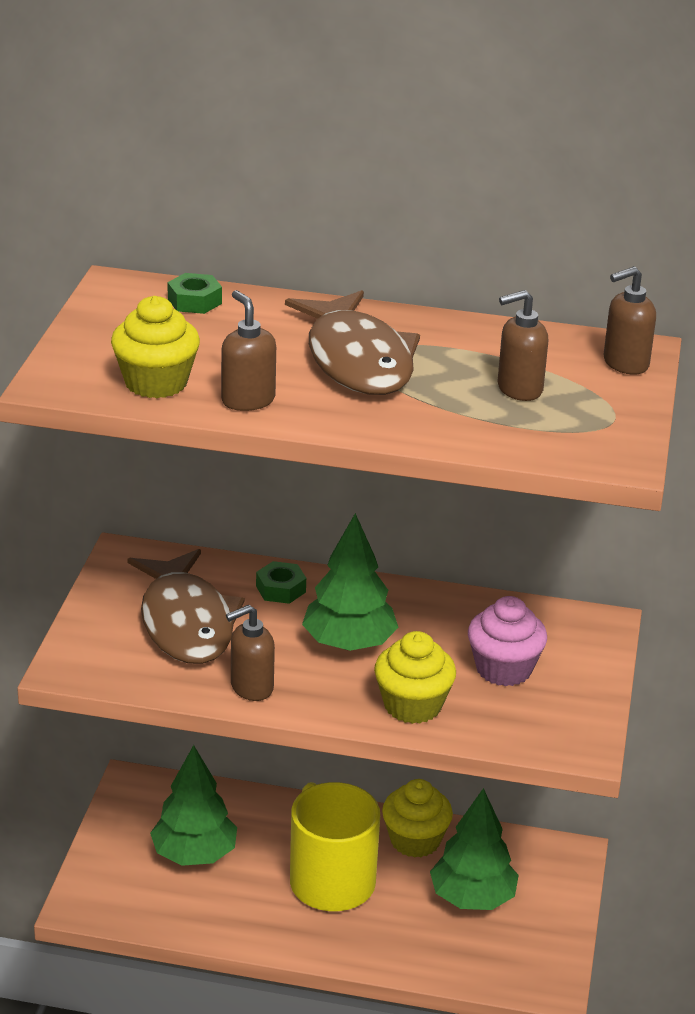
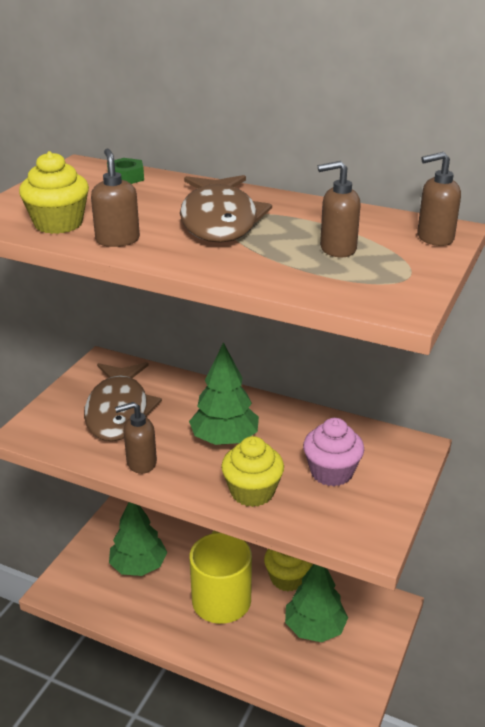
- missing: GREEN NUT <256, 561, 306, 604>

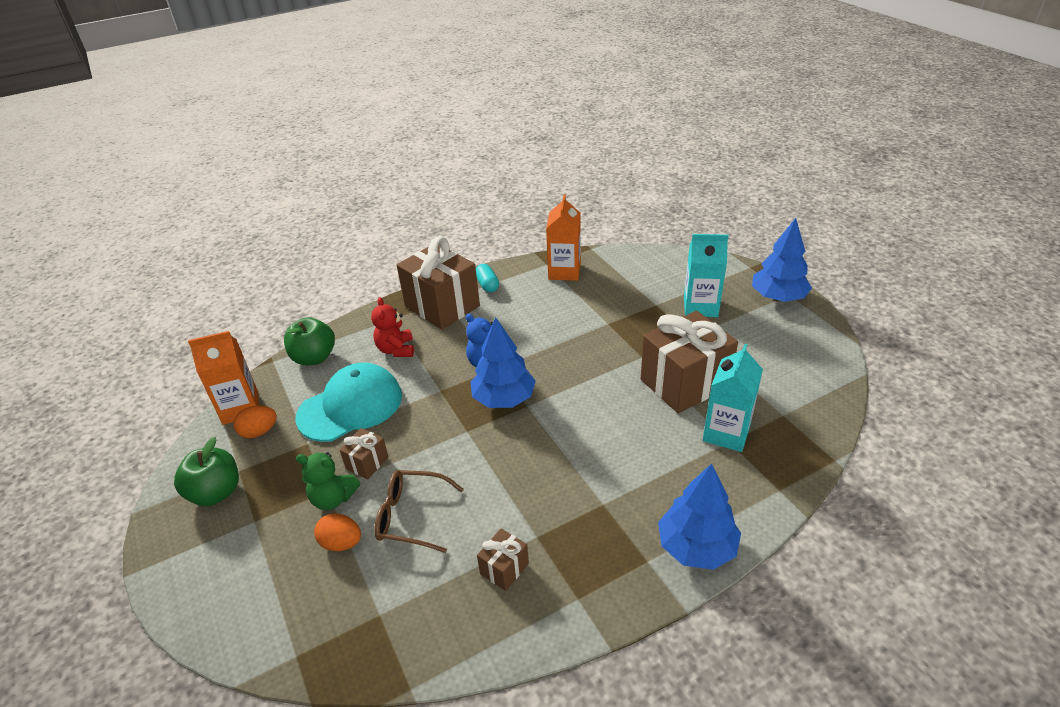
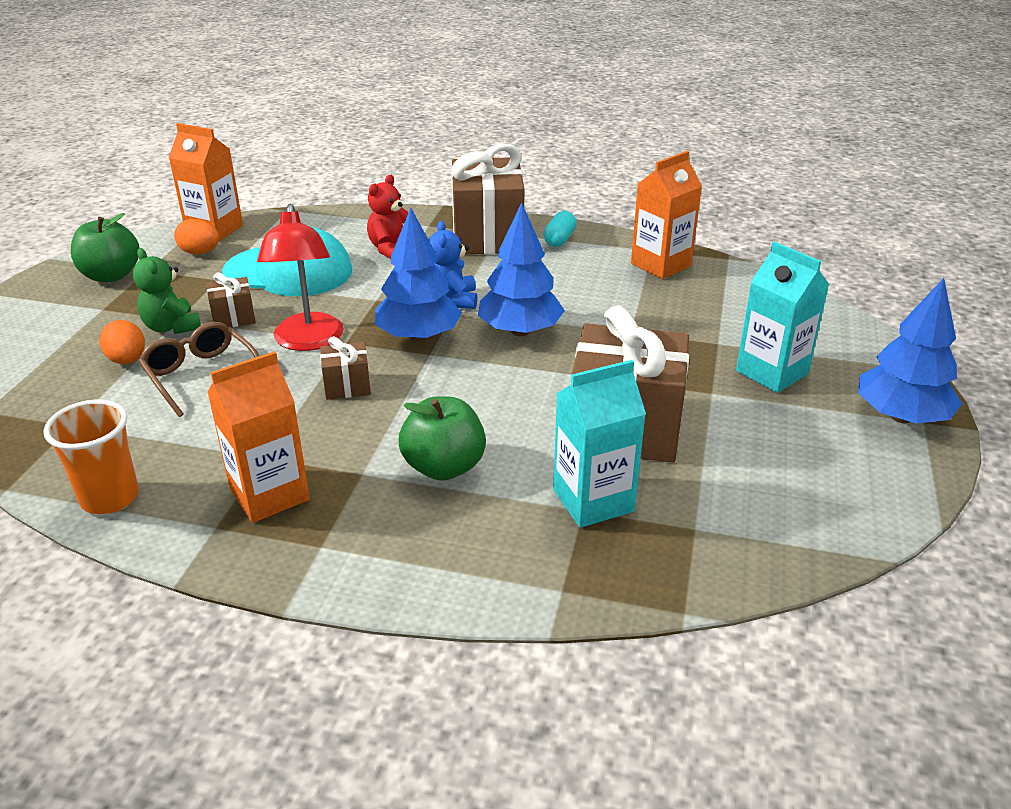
- appeared: ORANGE CUP <43, 400, 139, 514>
- appeared: ORANGE CARTON <207, 351, 310, 523>
- appeared: RED LAMP <257, 204, 344, 351>
- relocated: BROWN GIFT <477, 529, 529, 591> to <320, 336, 371, 400>
- relocated: GREEN APPLE <284, 317, 335, 365> to <399, 396, 486, 481>
- relocated: BLUE TREE <658, 464, 741, 570> to <478, 202, 565, 336>

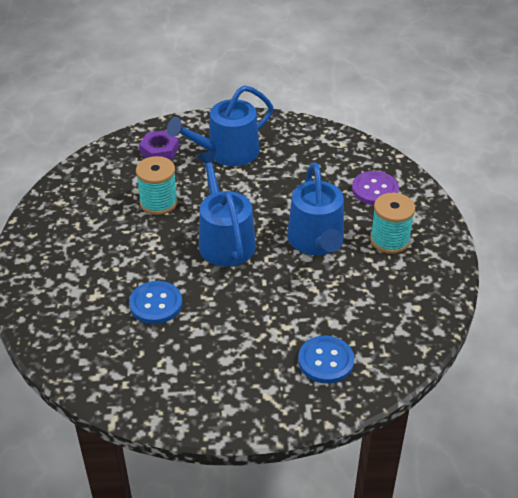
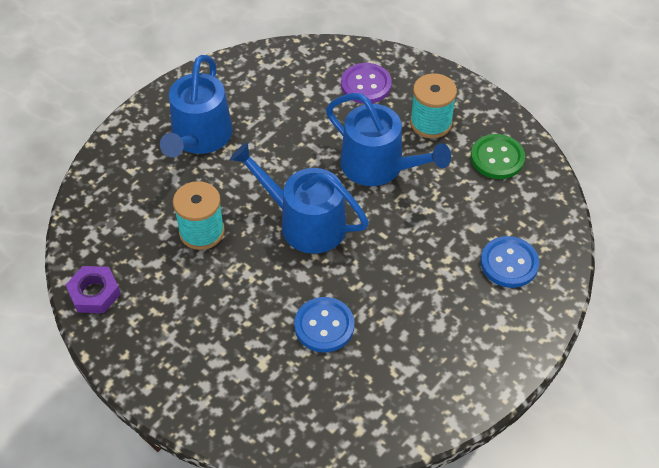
- relocated: PURPLE NUT <139, 130, 179, 160> to <66, 266, 121, 313>
- appeared: GREEN BUTTON <471, 134, 525, 179>

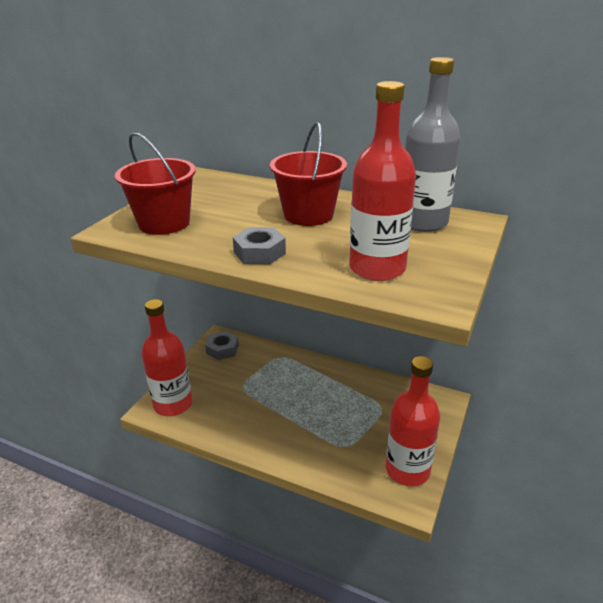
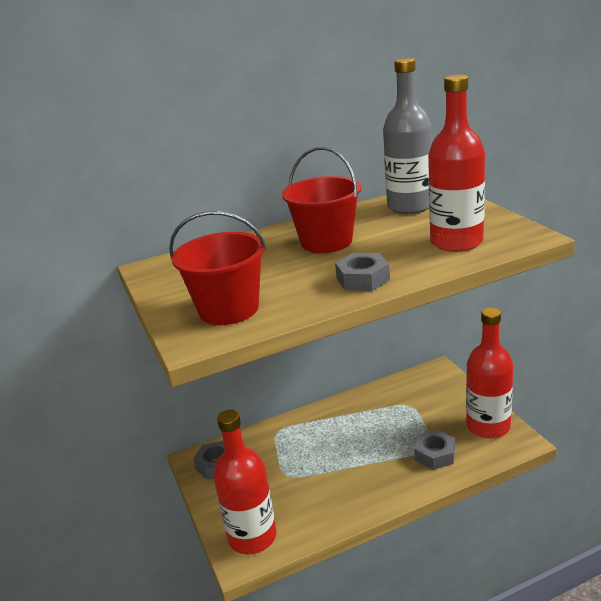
- appeared: GREY NUT <415, 430, 455, 470>

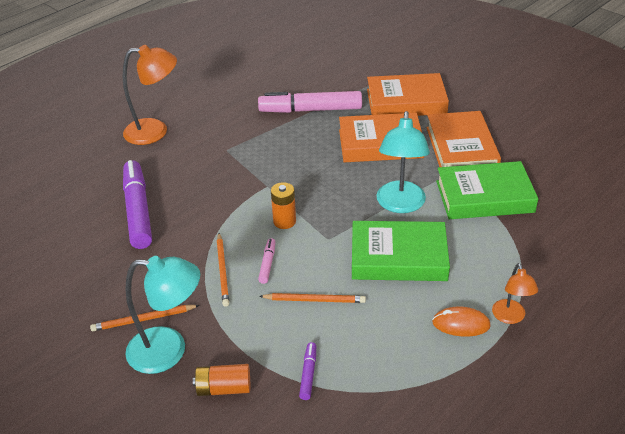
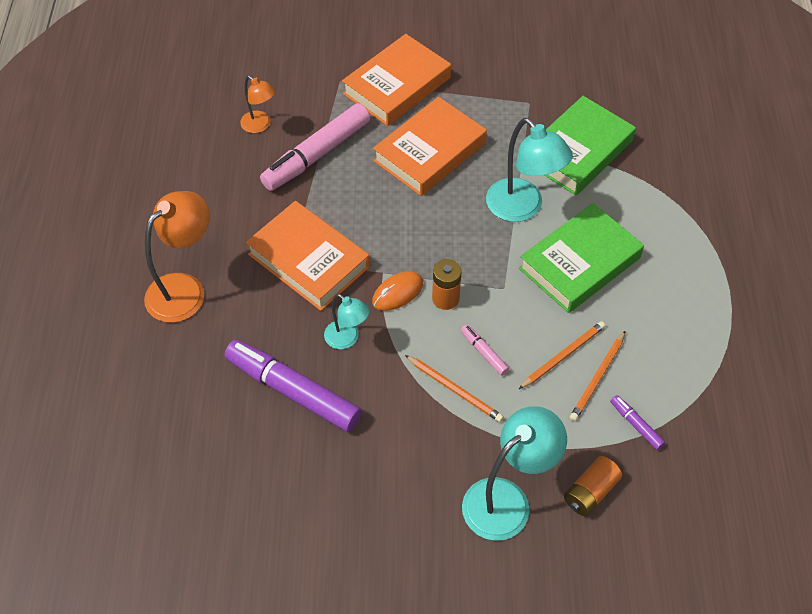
- relocated: ORANGE LAMP <492, 263, 538, 324> to <240, 75, 276, 133>
- relocated: ORANGE BOOK <426, 111, 501, 167> to <246, 201, 370, 311>
- appeared: TURQUOISE LAMP <324, 294, 370, 349>
- relocated: ORANGE MOUSE <432, 307, 491, 337> to <372, 271, 423, 311>
- relocated: ORANGE PENCIL <90, 305, 200, 331> to <570, 331, 625, 421>

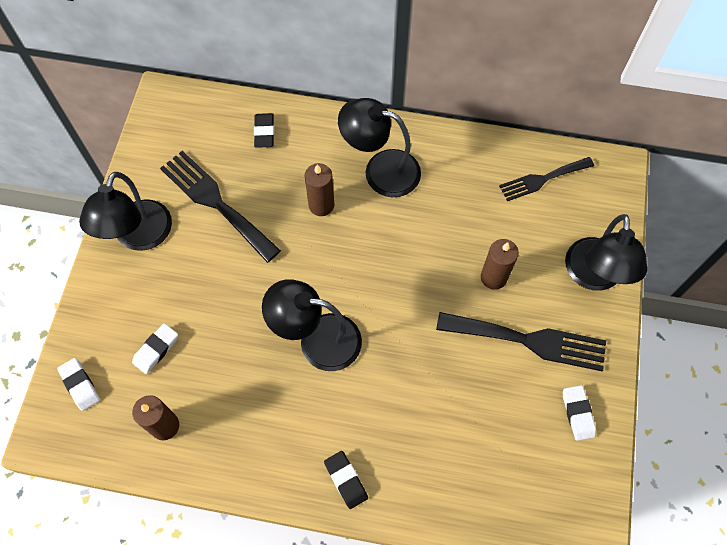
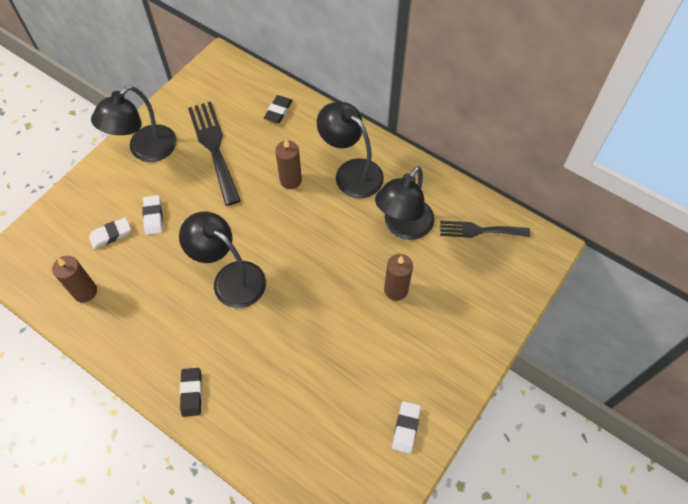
- relocated: WHITE ERASER <57, 358, 100, 411> to <142, 195, 163, 235>
- relocated: BLACK LAMP <565, 214, 647, 291> to <375, 166, 434, 240>
- missing: BLACK FORK <436, 312, 606, 371>

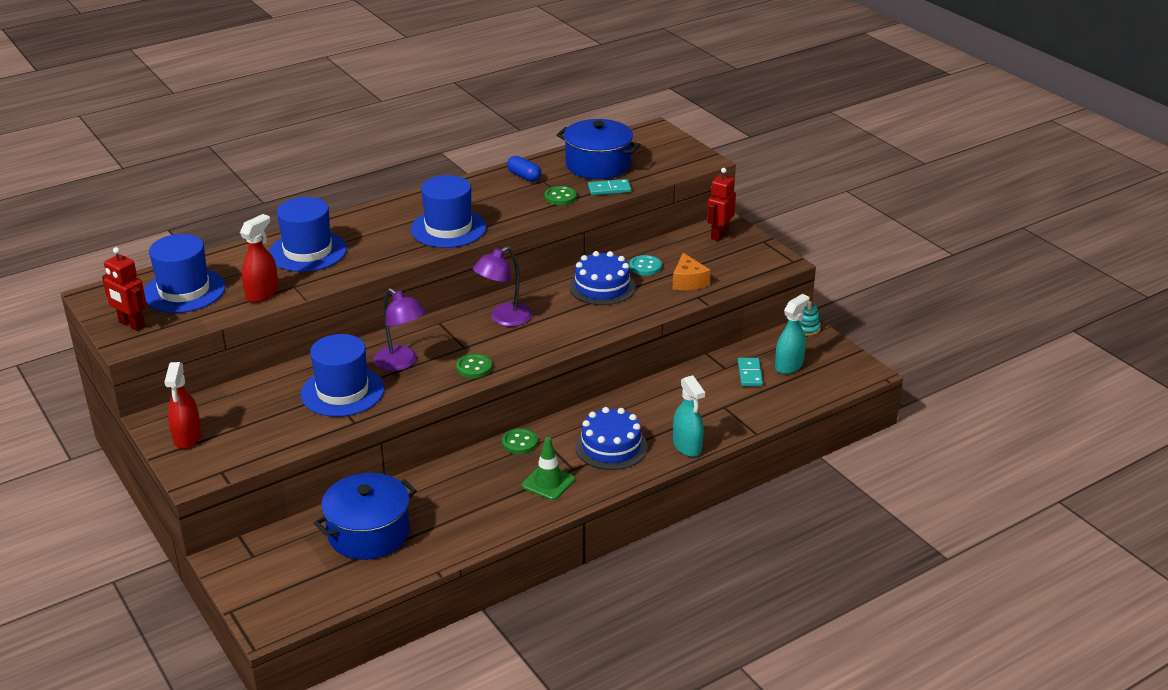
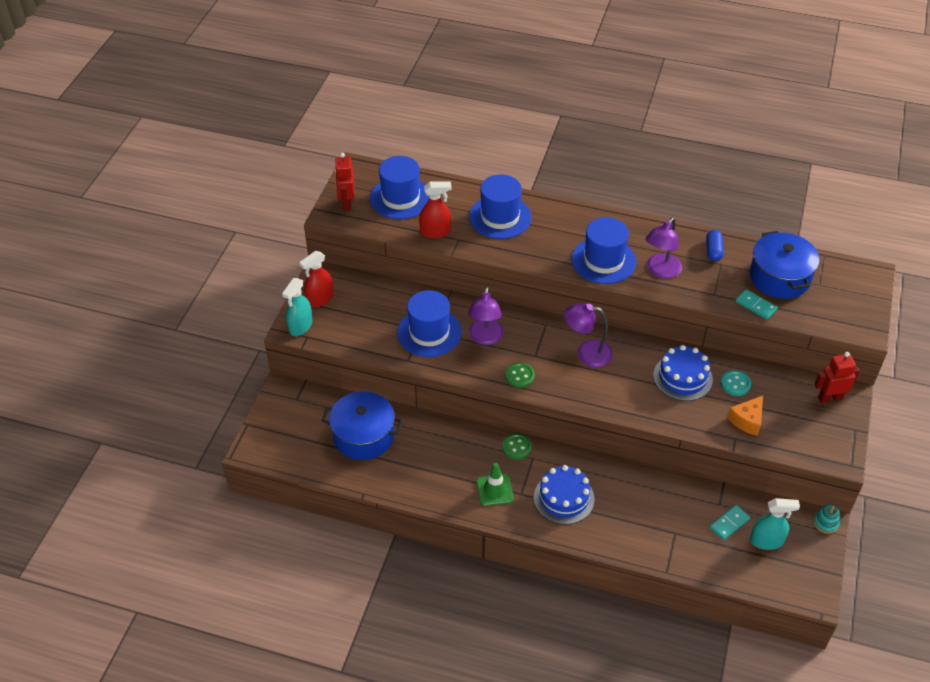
- relocated: TURQUOISE SPRAY BOTTLE <673, 375, 705, 457> to <282, 278, 312, 336>
- appeared: PURPLE LAMP <646, 217, 682, 279>
- missing: GREEN BUTTON <545, 186, 577, 205>

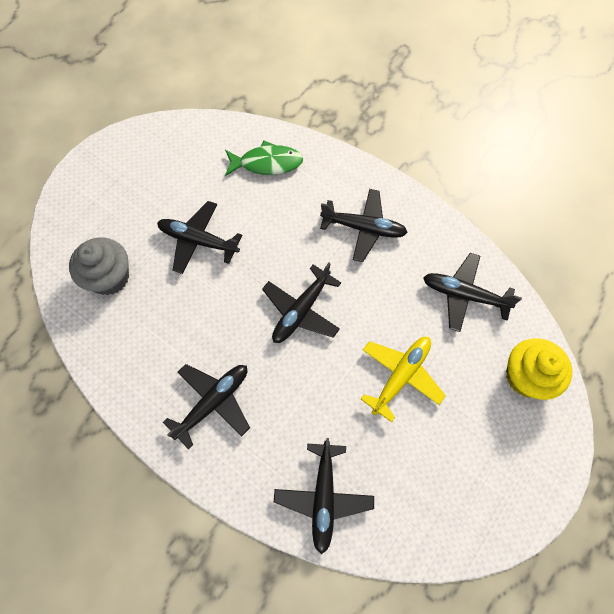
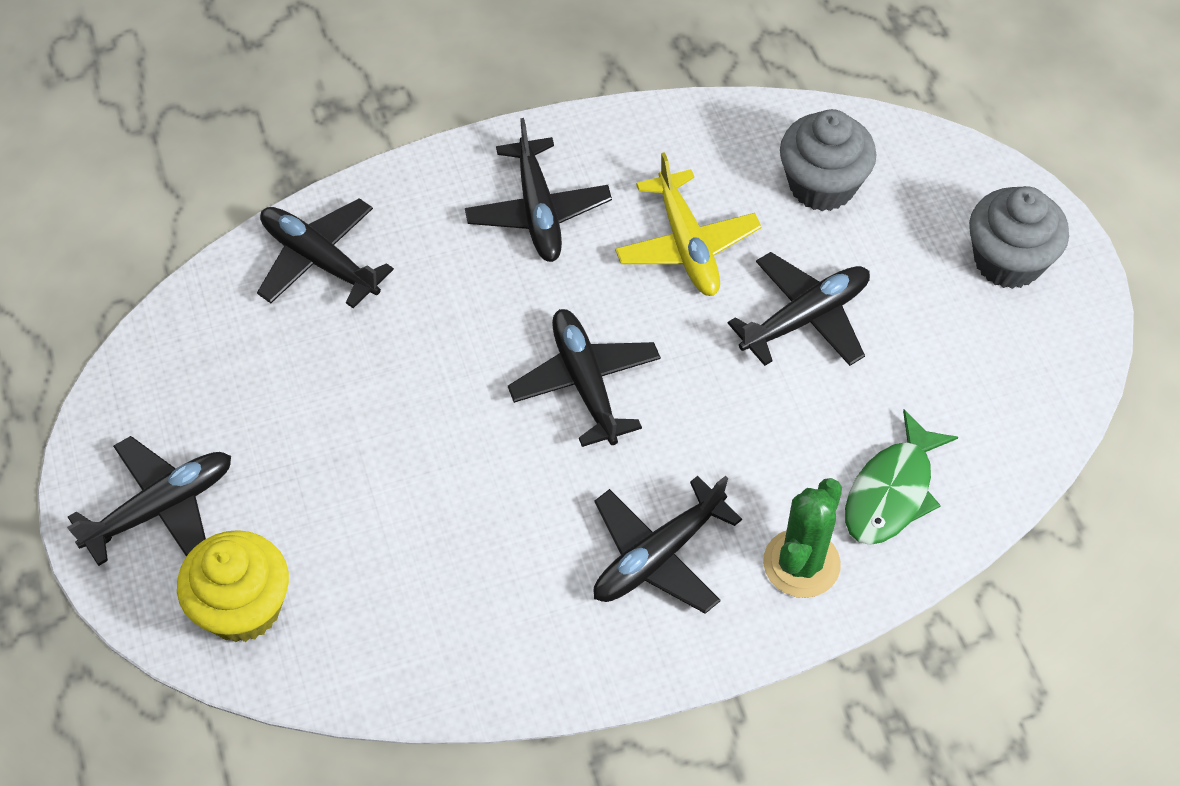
- relocated: BLACK PLANE <423, 253, 522, 332> to <67, 436, 231, 566>
- relocated: YELLOW PLANE <361, 337, 446, 422> to <615, 152, 761, 296>
- appeared: GREEN CACTUS <763, 478, 842, 598>
- appeared: GREY CUPCAKE <969, 186, 1069, 289>

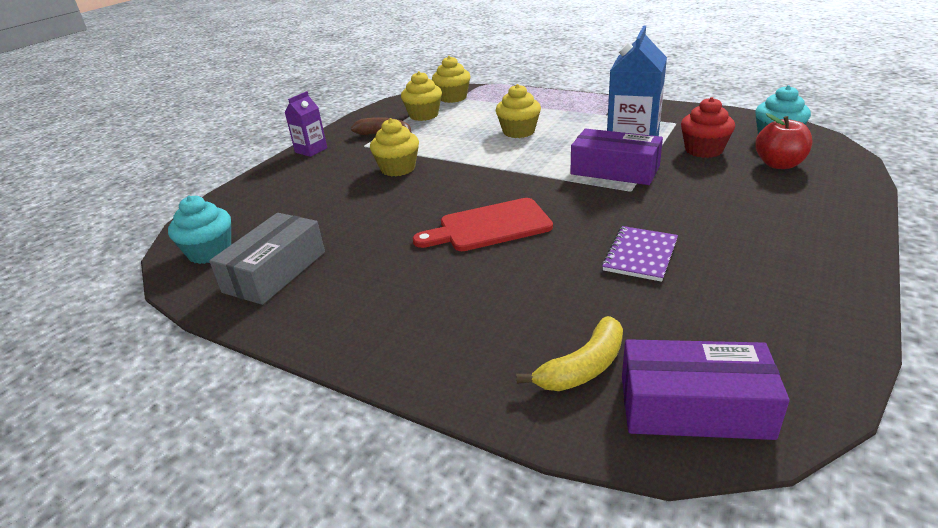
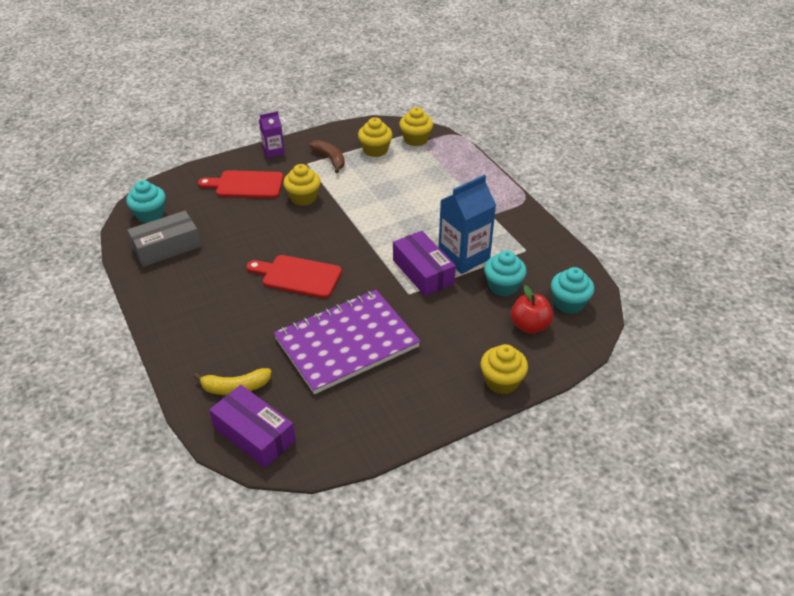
- appeared: RED CUTTING BOARD <198, 170, 284, 198>
- size: PURPLE NOTEBOOK <602, 226, 678, 282> = <274, 290, 420, 394> x2.21
- relocated: YELLOW CUPCAKE <496, 84, 541, 138> to <480, 344, 528, 394>
- colour: RED CUPCAKE <681, 97, 735, 158> to TURQUOISE CUPCAKE <484, 250, 527, 296>

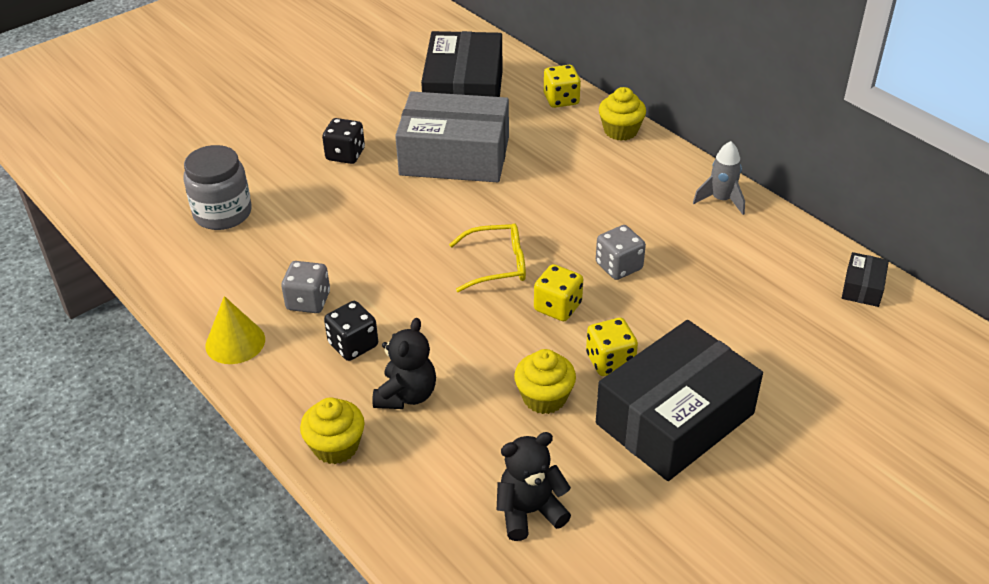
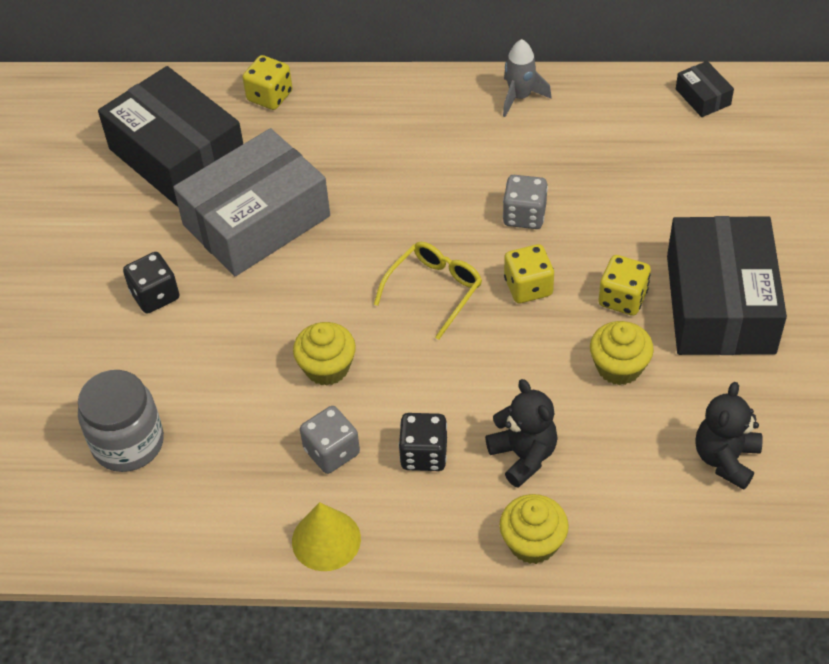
- relocated: YELLOW CUPCAKE <599, 87, 646, 141> to <293, 322, 356, 386>

